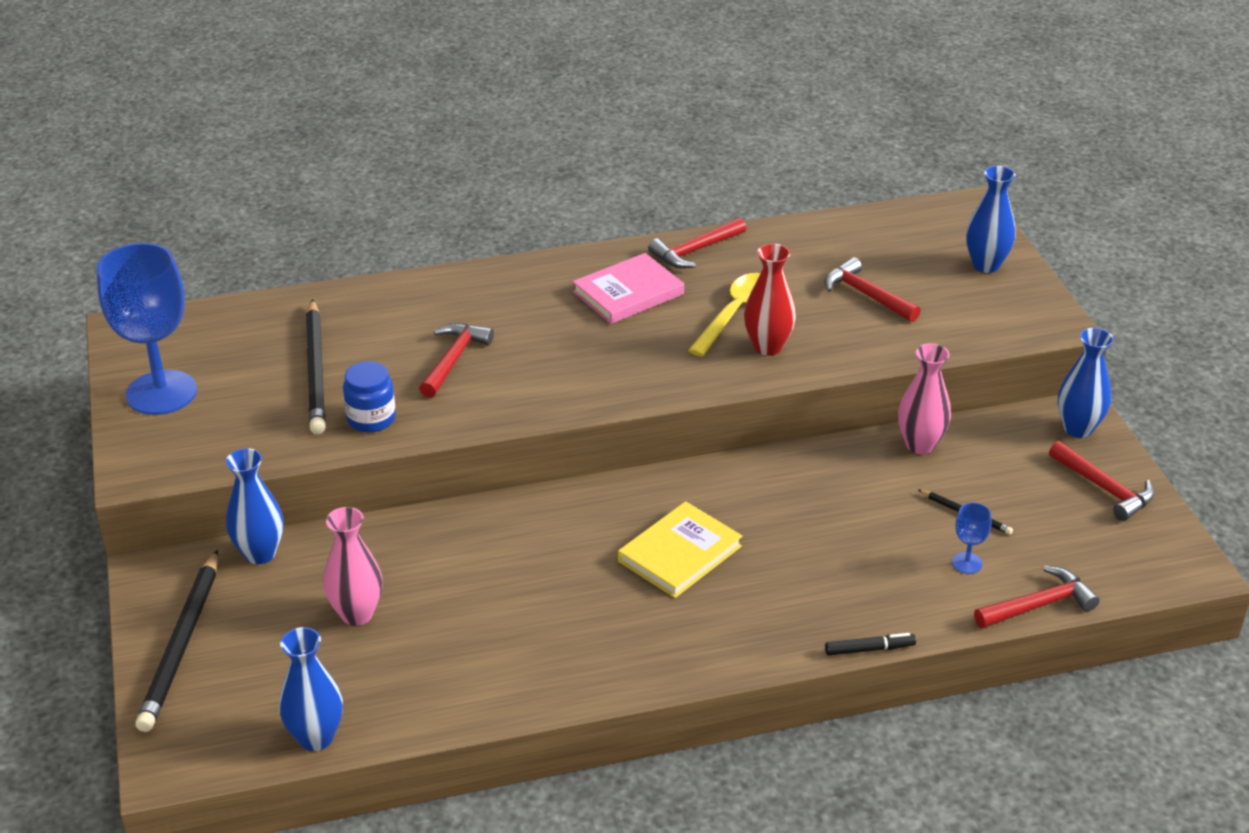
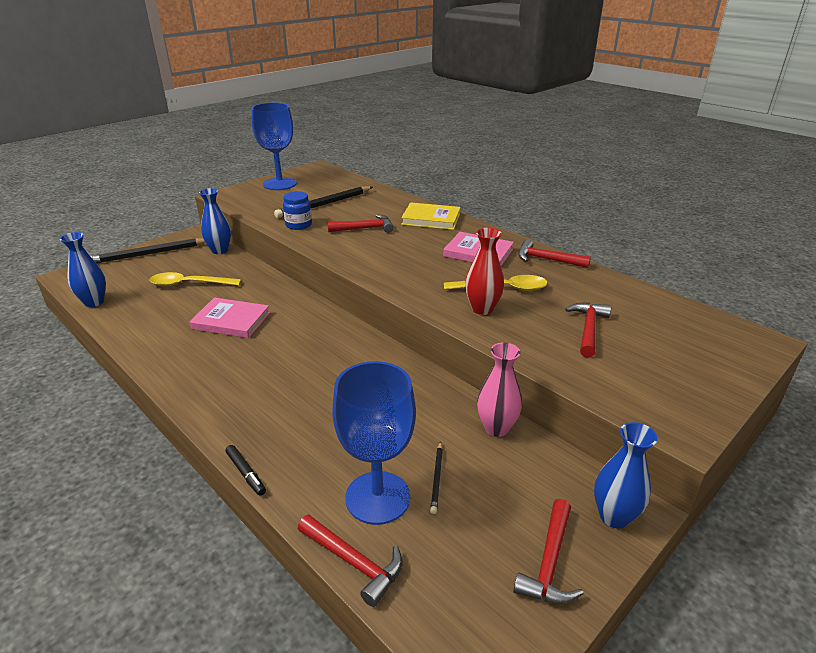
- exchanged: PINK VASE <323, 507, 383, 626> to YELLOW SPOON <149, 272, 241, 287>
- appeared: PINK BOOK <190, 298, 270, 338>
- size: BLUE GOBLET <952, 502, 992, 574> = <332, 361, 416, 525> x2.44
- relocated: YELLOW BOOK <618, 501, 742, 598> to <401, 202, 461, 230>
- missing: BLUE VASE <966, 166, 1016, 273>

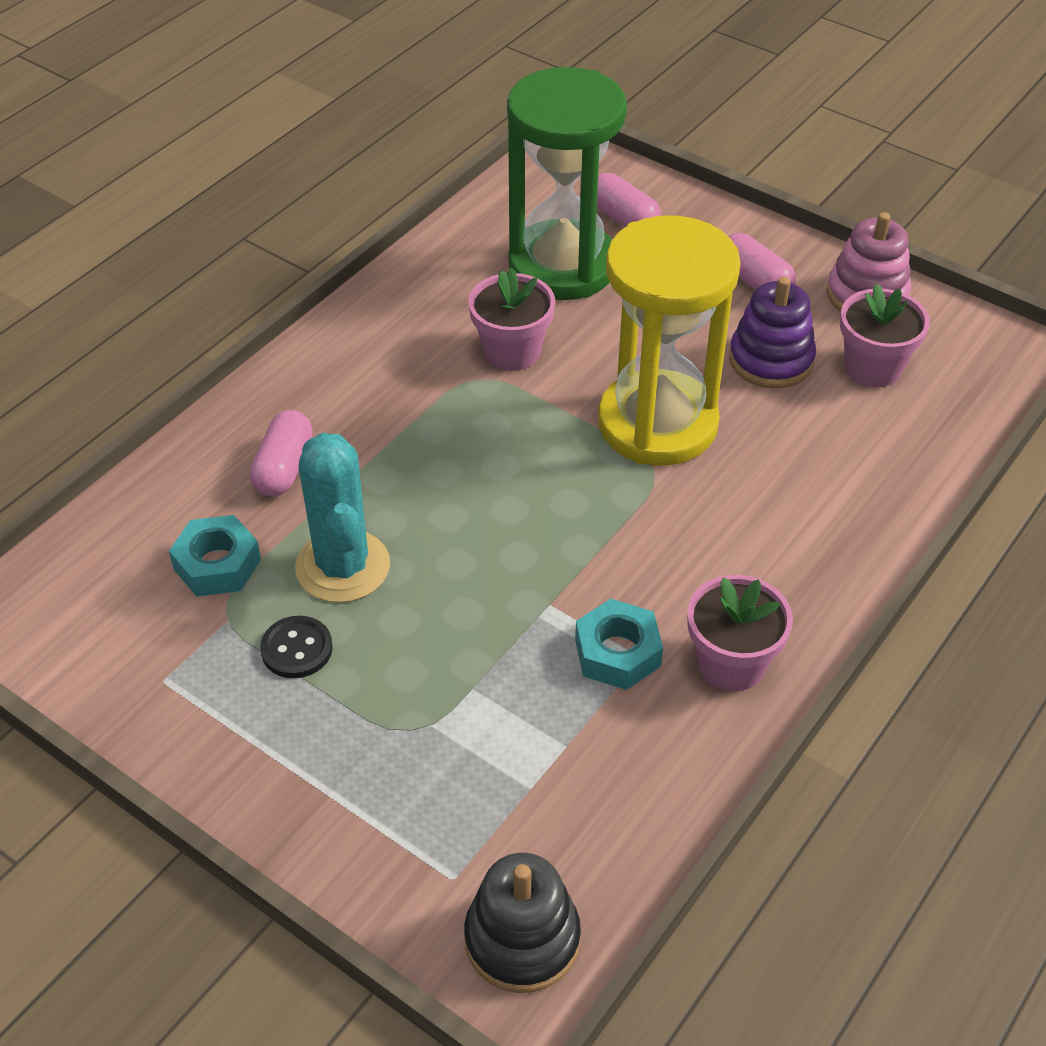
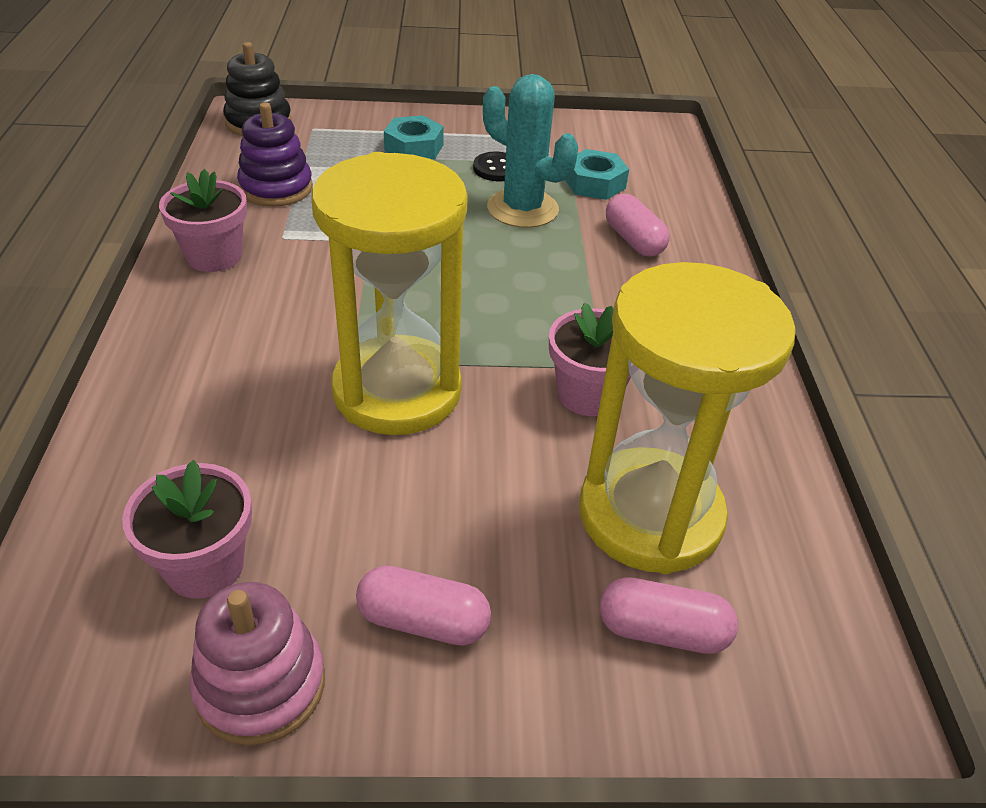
- relocated: PURPLE STACKING TOY <729, 277, 816, 389> to <237, 103, 313, 207>
- relocated: TURQUOISE NUT <575, 599, 663, 690> to <384, 115, 444, 159>
- colour: GREEN HOURGLASS <507, 67, 627, 300> to YELLOW HOURGLASS <579, 262, 796, 574>

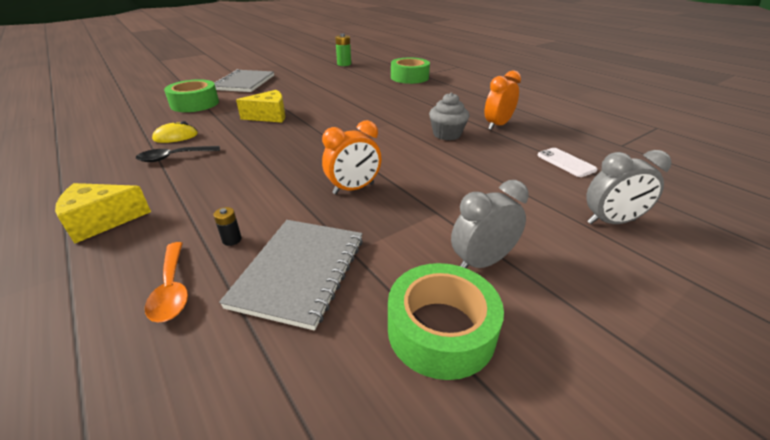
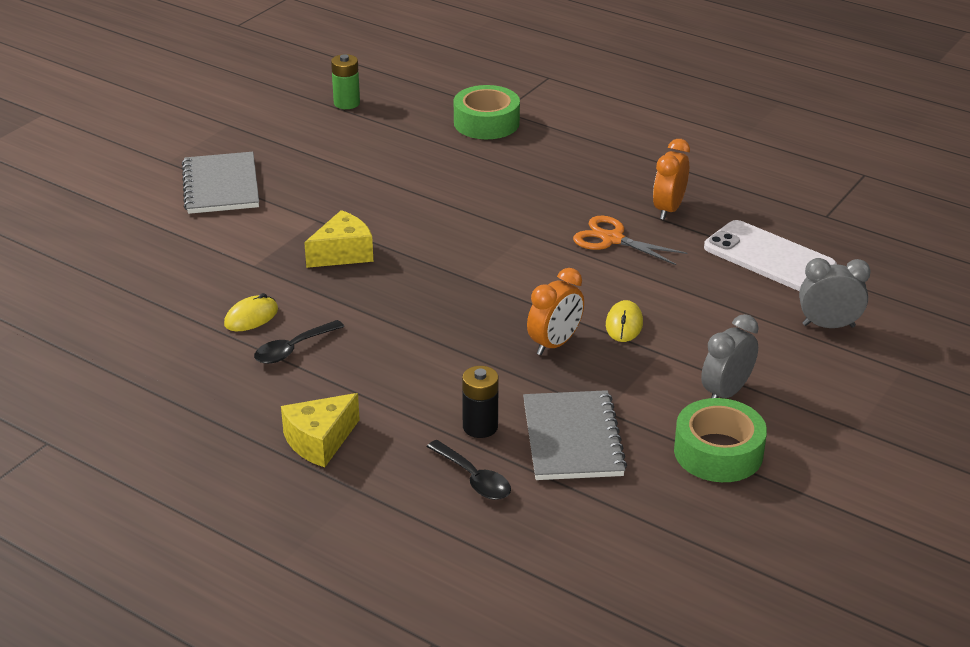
- colour: ORANGE SPOON <145, 242, 188, 322> to BLACK SPOON <427, 440, 511, 500>
- size: BLACK BATTERY <213, 207, 242, 246> = <462, 366, 499, 438> x1.81
- exchanged: GREY CUPCAKE <429, 92, 469, 140> to ORANGE SCISSORS <573, 216, 687, 265>
- appeared: YELLOW MOUSE <606, 300, 643, 342>
- size: WHITE PHONE <537, 148, 597, 177> = <704, 220, 837, 291> x1.89
- spun: GREY CLOCK <586, 150, 672, 224> = <799, 258, 870, 328> 150 degrees counterclockwise
- missing: GREEN TAPE <164, 79, 219, 112>

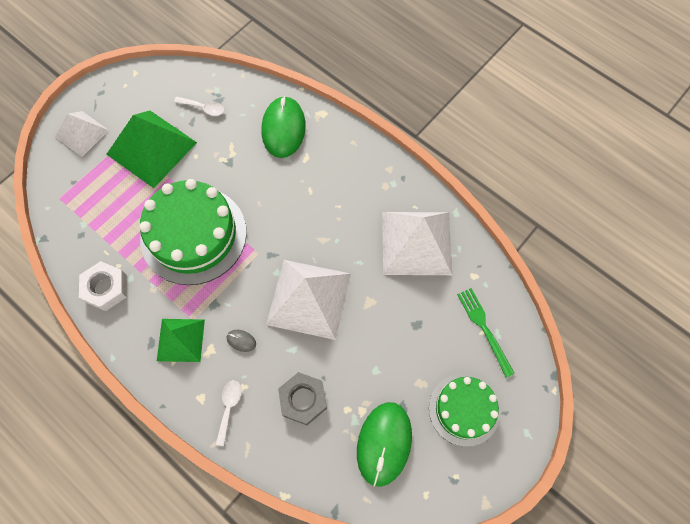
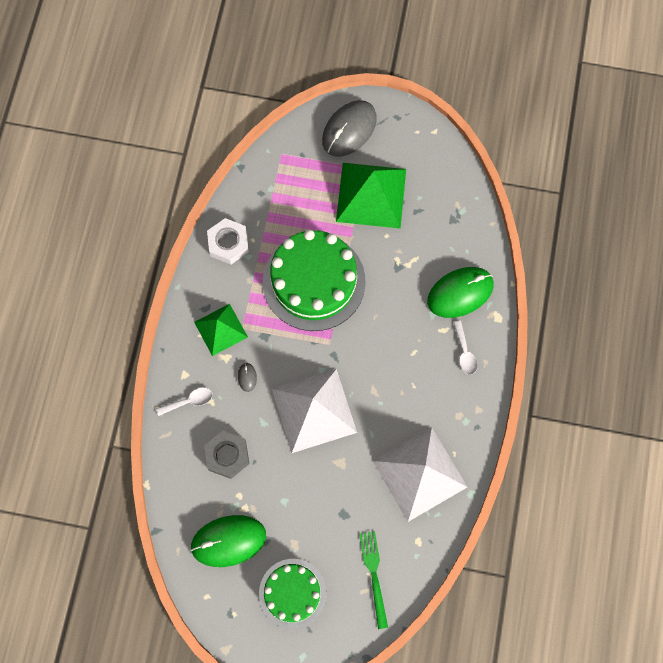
- exchanged: WHITE PYRAMID <55, 111, 109, 157> to GREY MOUSE <322, 100, 377, 157>
- spun: GREEN FORK <457, 288, 515, 378> = <359, 531, 388, 629> 45 degrees counterclockwise
- relocated: WHITE SPOON <174, 97, 225, 116> to <453, 321, 478, 375>

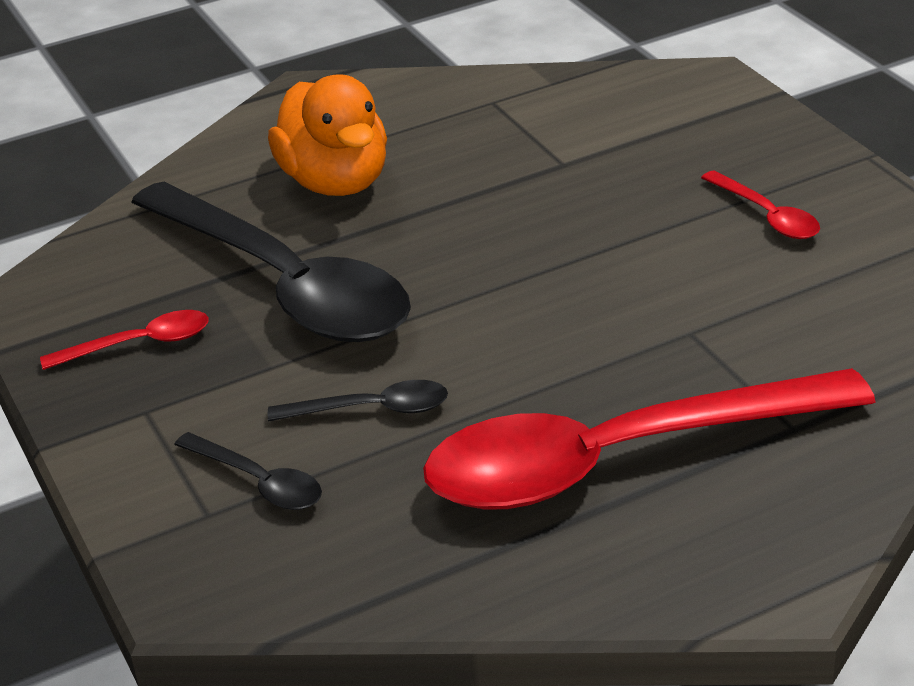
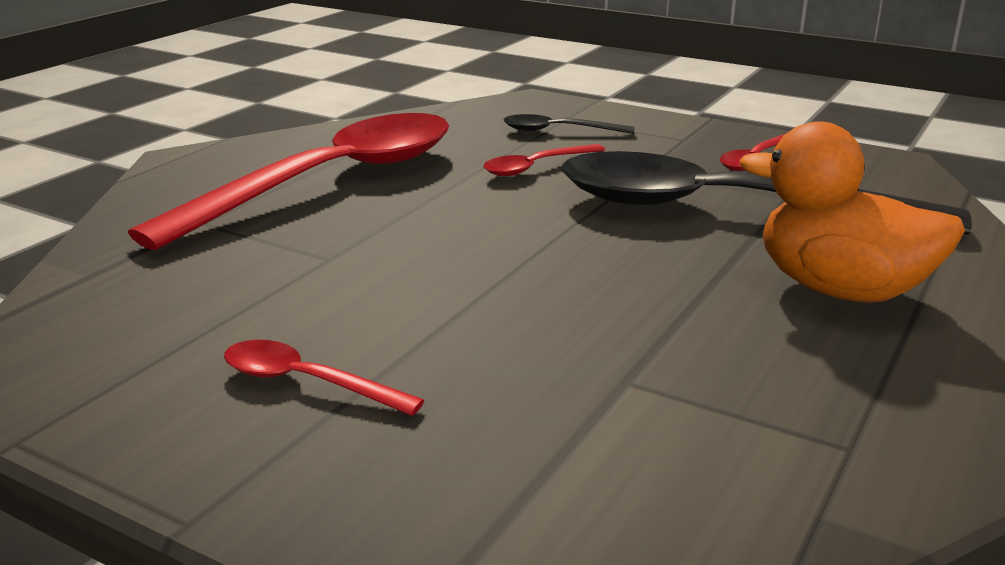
- colour: BLACK SPOON <268, 380, 448, 421> to RED SPOON <484, 144, 605, 176>

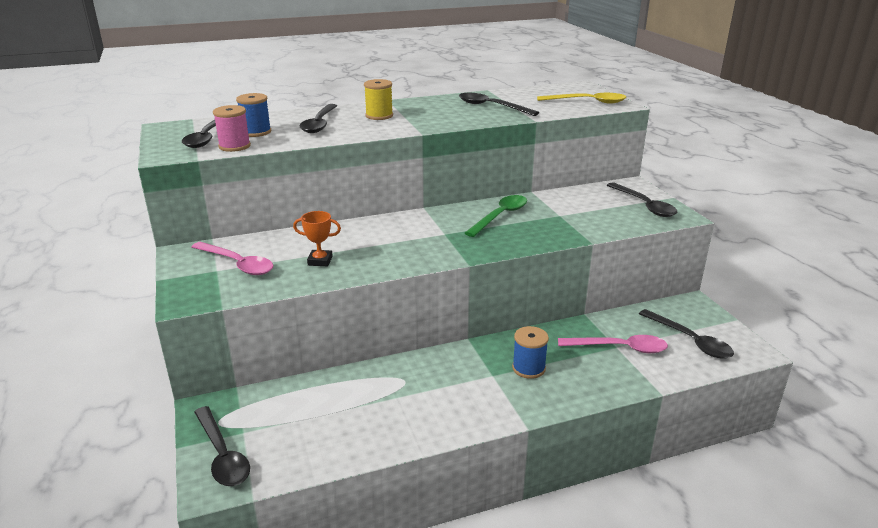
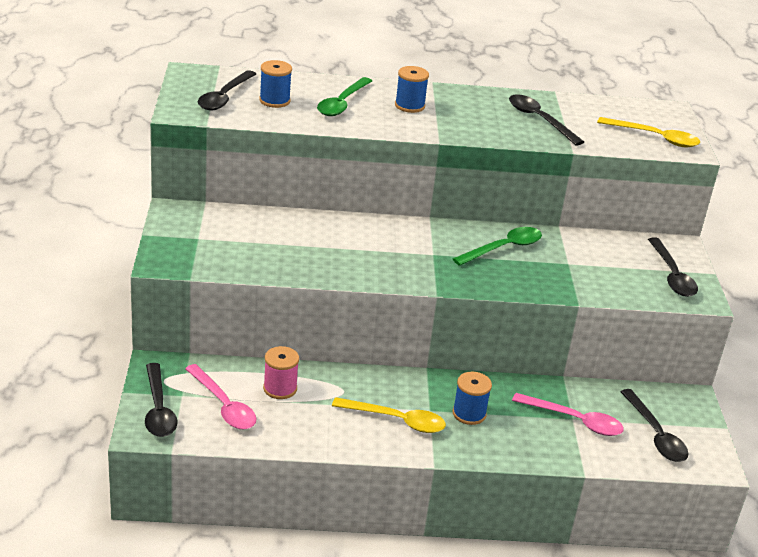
- relocated: PINK SPOON <191, 242, 273, 275> to <185, 364, 257, 429>
- relocated: PINK SPOOL <213, 105, 251, 152> to <263, 346, 299, 399>
- colour: BLACK SPOON <299, 104, 337, 133> to GREEN SPOON <317, 77, 372, 116>
- appeared: YELLOW SPOON <332, 397, 446, 433>
- colour: YELLOW SPOOL <364, 79, 393, 120> to BLUE SPOOL <395, 66, 429, 113>
- missing: ORANGE TROPHY <293, 211, 341, 266>

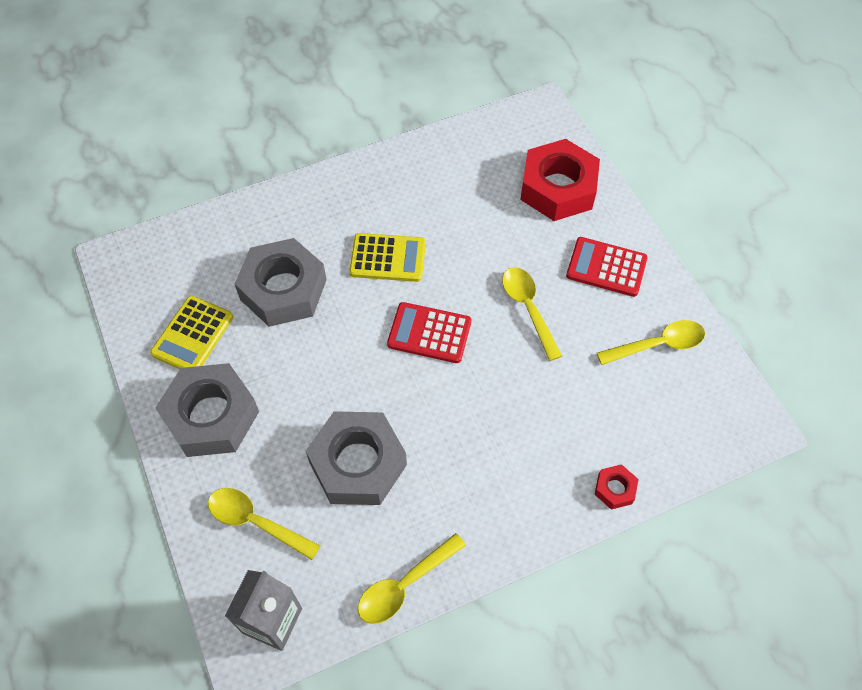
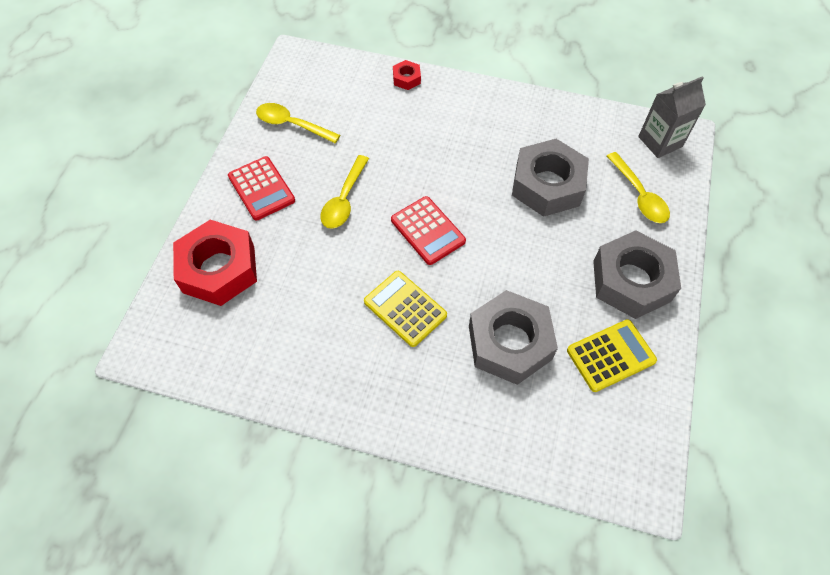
- missing: YELLOW SPOON <358, 533, 466, 624>

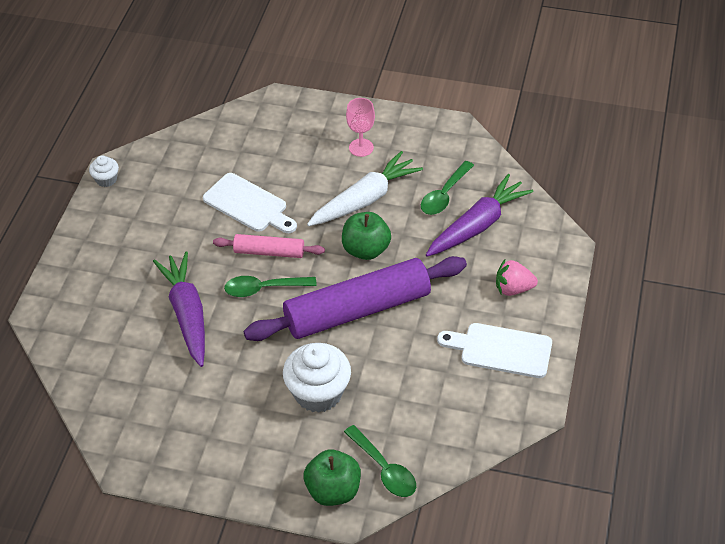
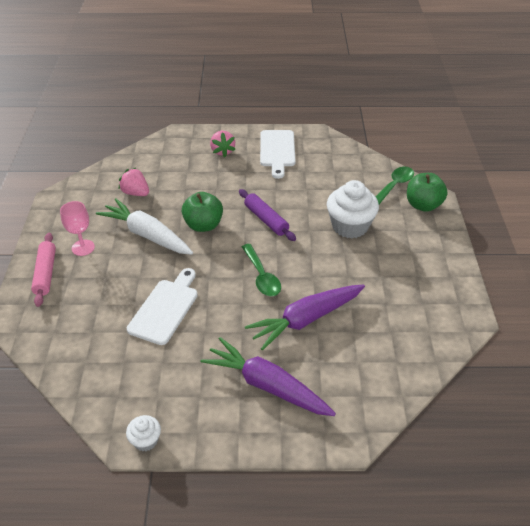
- relocated: PINK ROLLING PIN <213, 234, 325, 258> to <31, 233, 56, 307>
- exchanged: GREEN SPOON <421, 161, 474, 215> to PINK STRAWBERRY <119, 168, 149, 196>
- relocated: PURPLE CARROT <426, 174, 534, 257> to <201, 337, 336, 416>
- size: PURPLE ROLLING PIN <244, 256, 467, 341> = <239, 189, 296, 241> x0.50

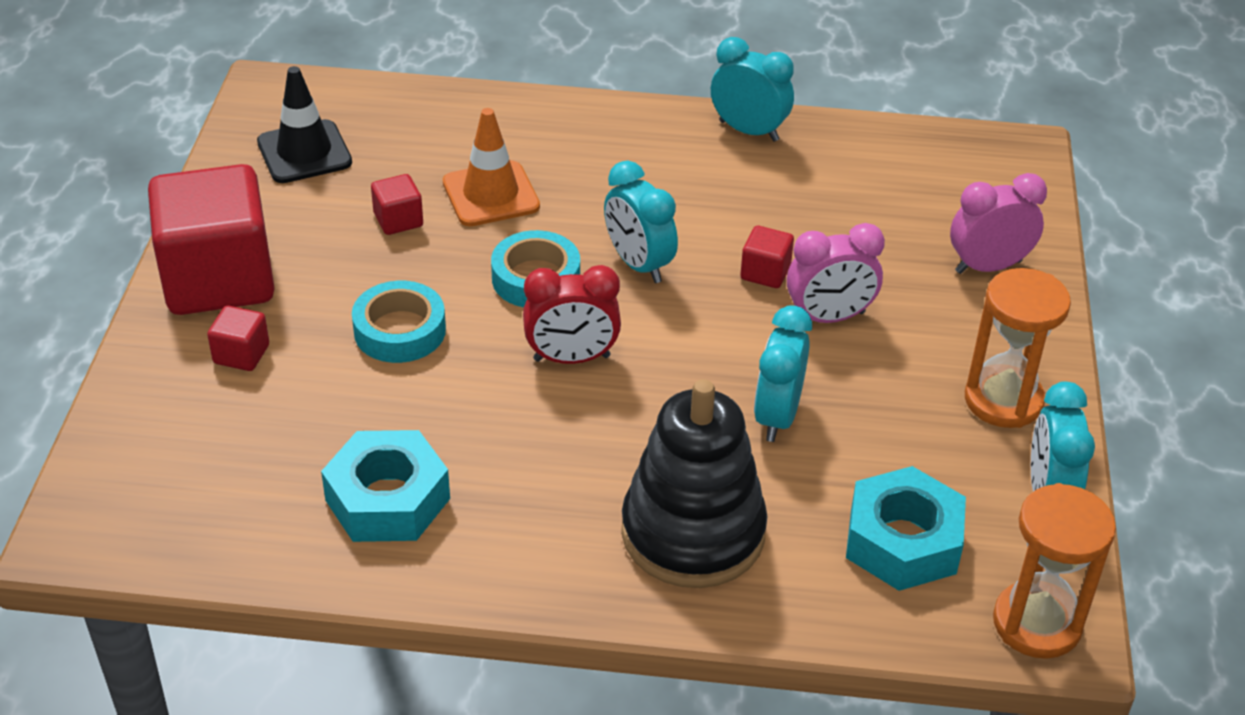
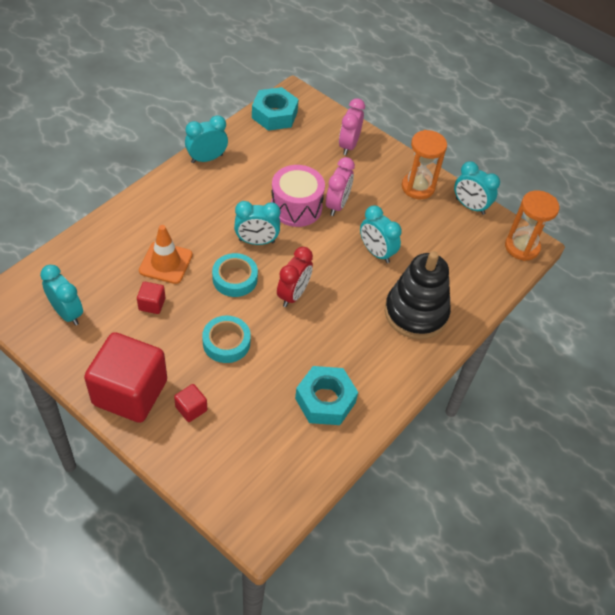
- exchanged: BLACK TRAFFIC CONE <257, 66, 352, 183> to TURQUOISE CLOCK <40, 265, 83, 326>
- relocated: TURQUOISE NUT <846, 466, 966, 591> to <252, 87, 299, 131>
- exchanged: RED CUBE <740, 226, 794, 288> to PINK DRUM <271, 165, 325, 227>

